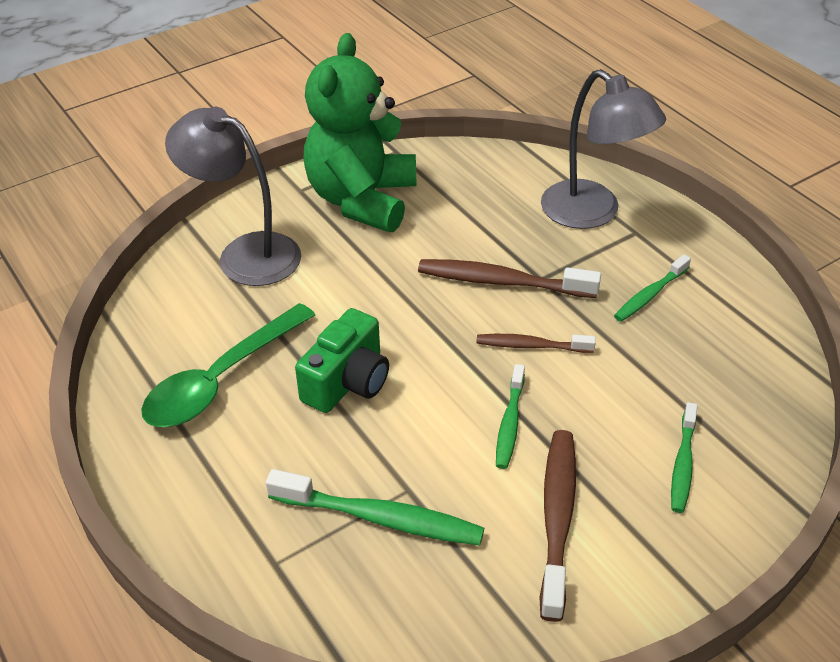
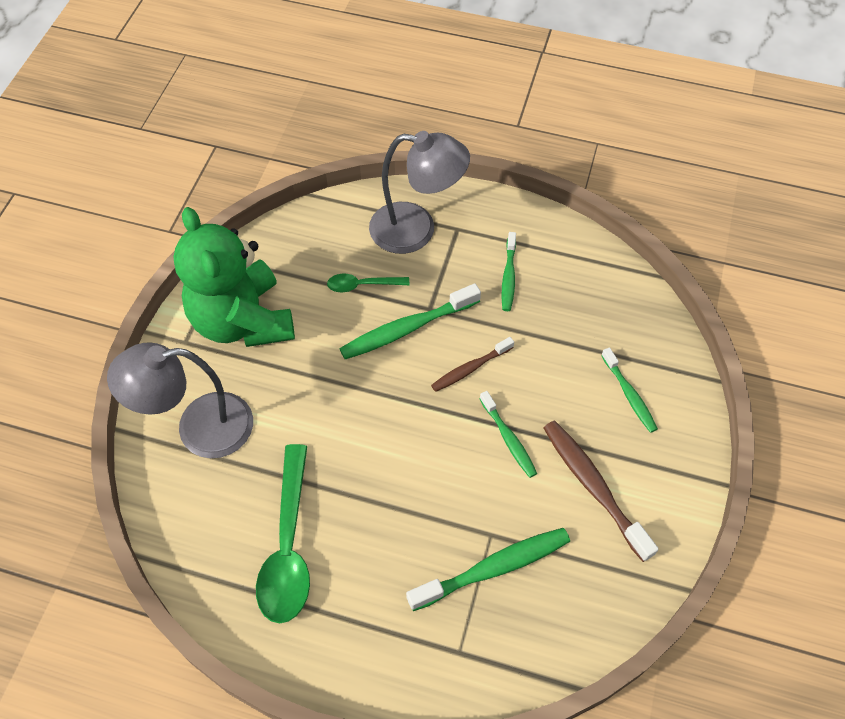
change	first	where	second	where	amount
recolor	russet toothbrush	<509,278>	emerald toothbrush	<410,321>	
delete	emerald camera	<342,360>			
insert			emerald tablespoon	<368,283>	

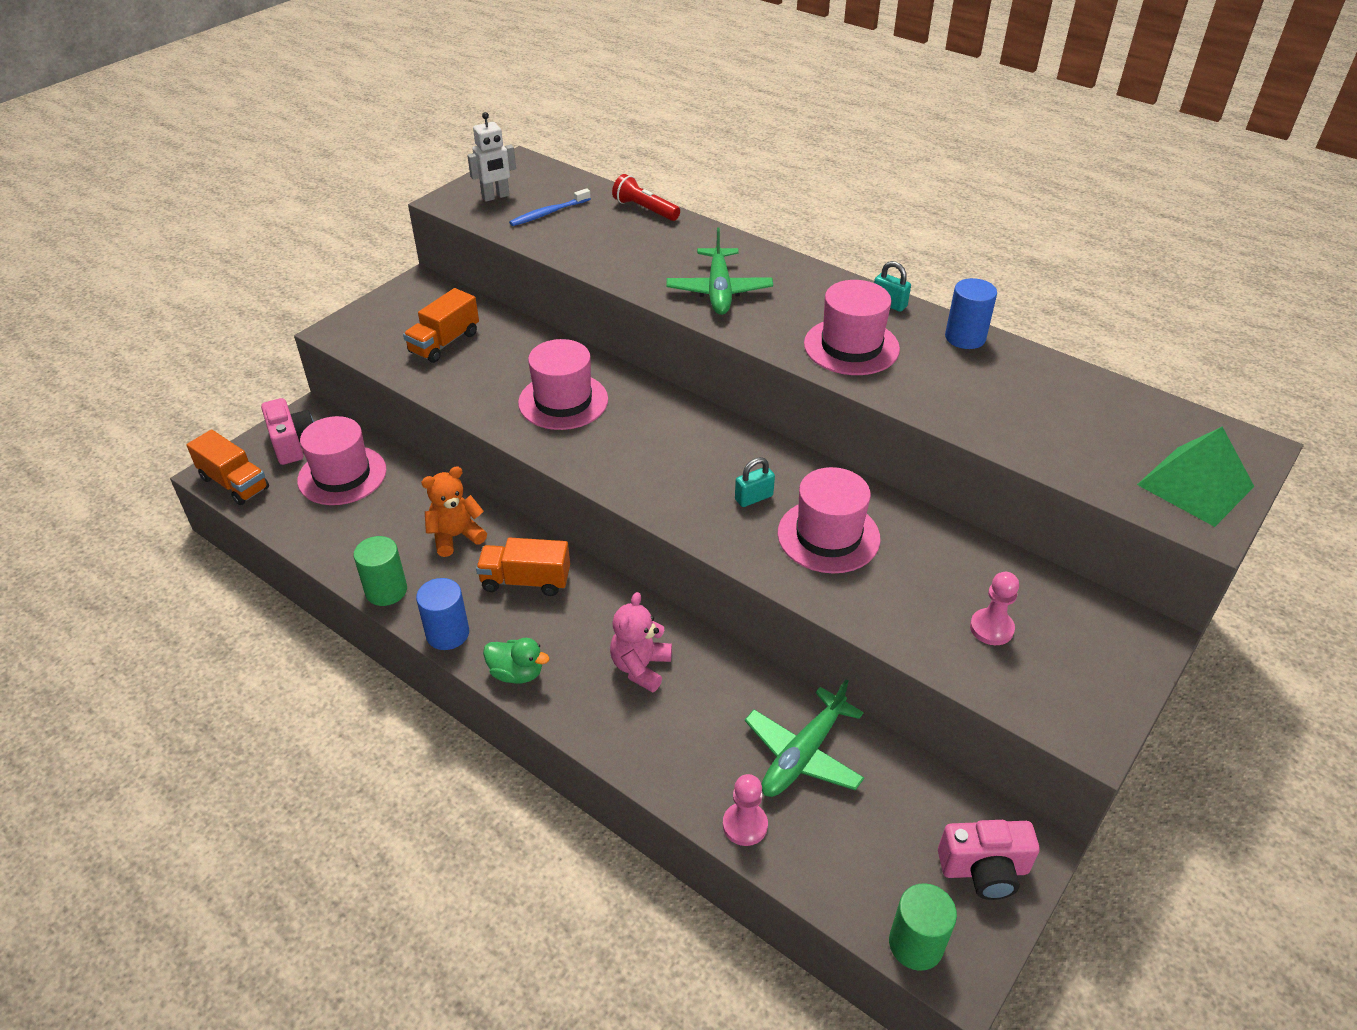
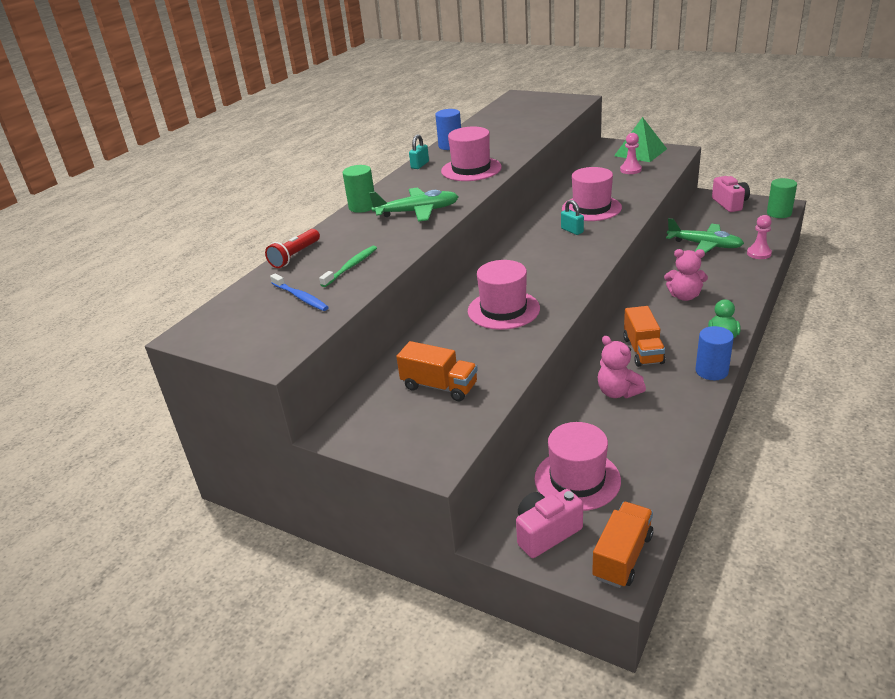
change	first	where	second	where	amount
delete	pure white robot	<491,157>			
move	emerald solid pyramid	<1196,477>		<640,139>	
recolor	orange teddy	<454,511>	rosy teddy	<621,367>	
move	emerald cylinder	<380,571>		<358,189>	
insert			emerald toothbrush	<348,266>	

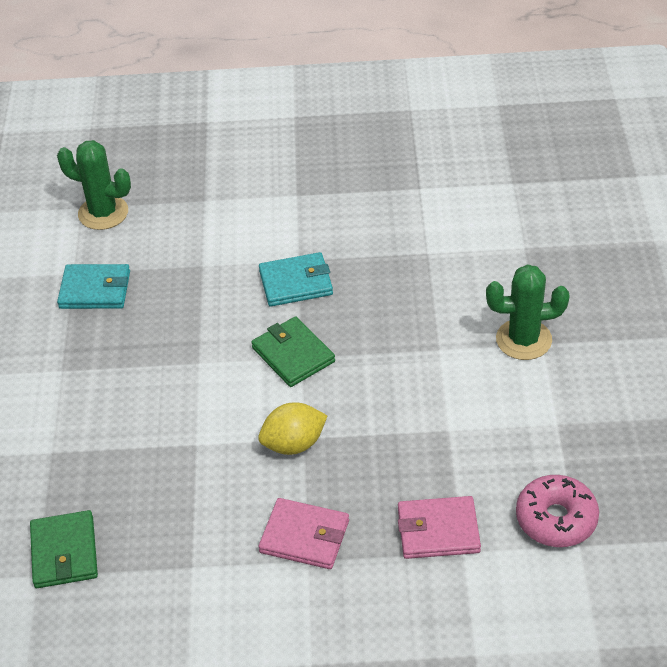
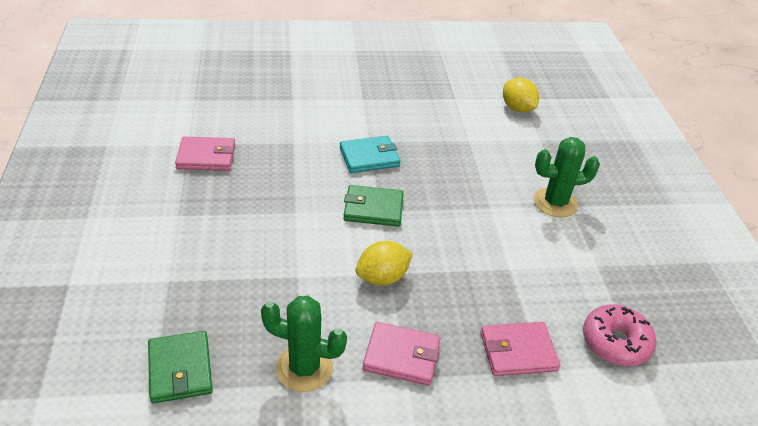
change	first	where	second	where	amount
move	emerald cactus	<94,185>		<304,344>	
recolor	aqua wallet	<93,286>	rosy wallet	<205,154>	
rotate	emerald wallet	<293,351>		<373,206>	45 degrees counterclockwise
insert			golden citrus fruit	<521,95>	

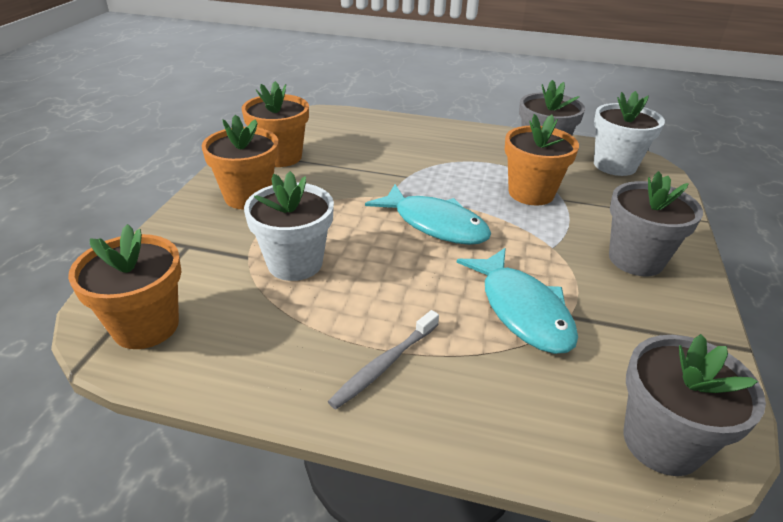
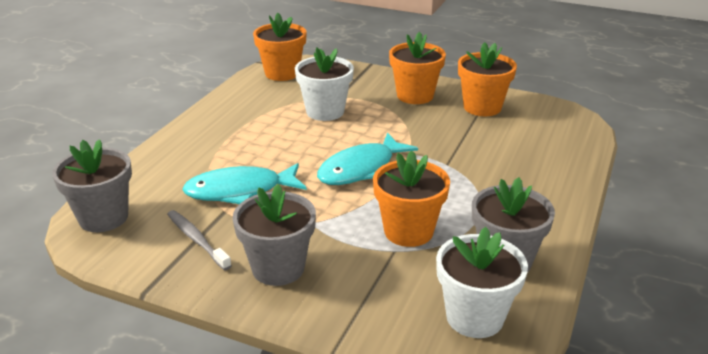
change	first	where	second	where	amount
move	ash-grey toothbrush	<383,359>		<199,240>	

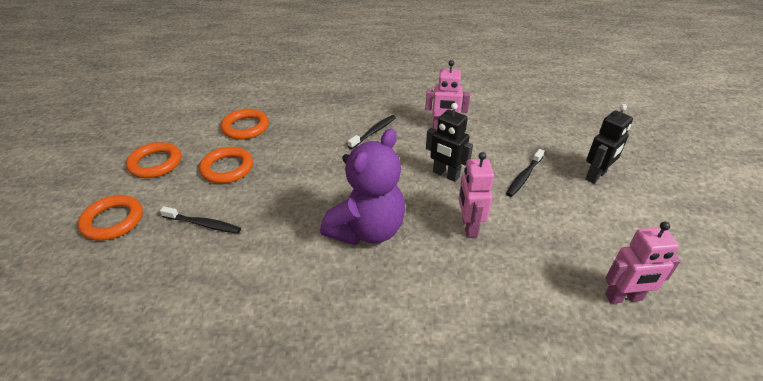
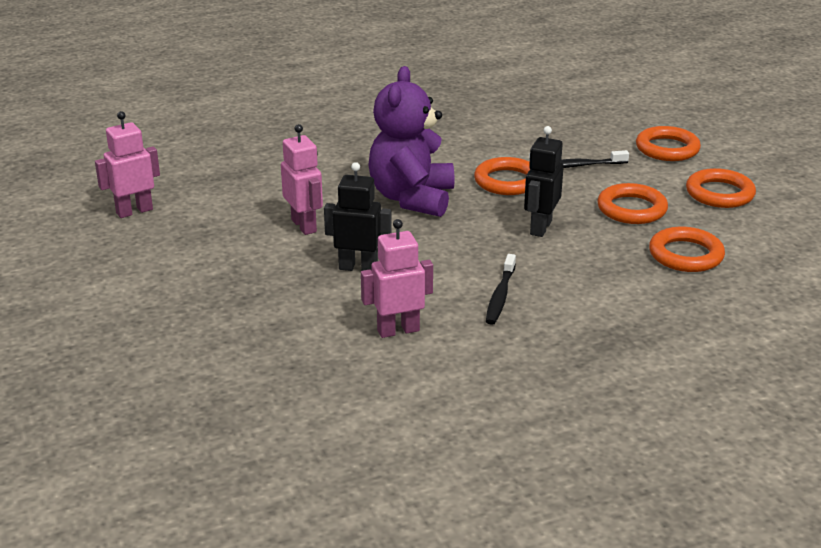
change	first	where	second	where	amount
move	black robot	<609,143>		<544,181>	
delete	black toothbrush	<525,173>			
insert			orange hoop	<502,176>	

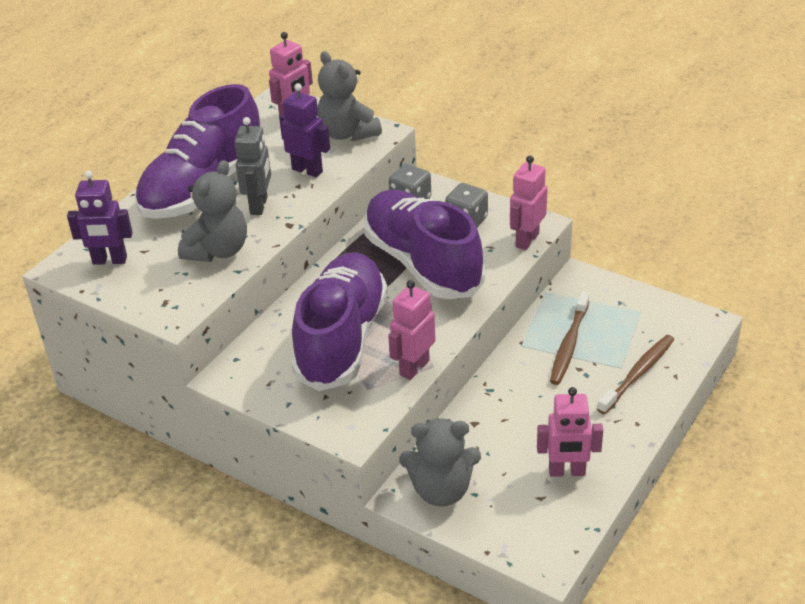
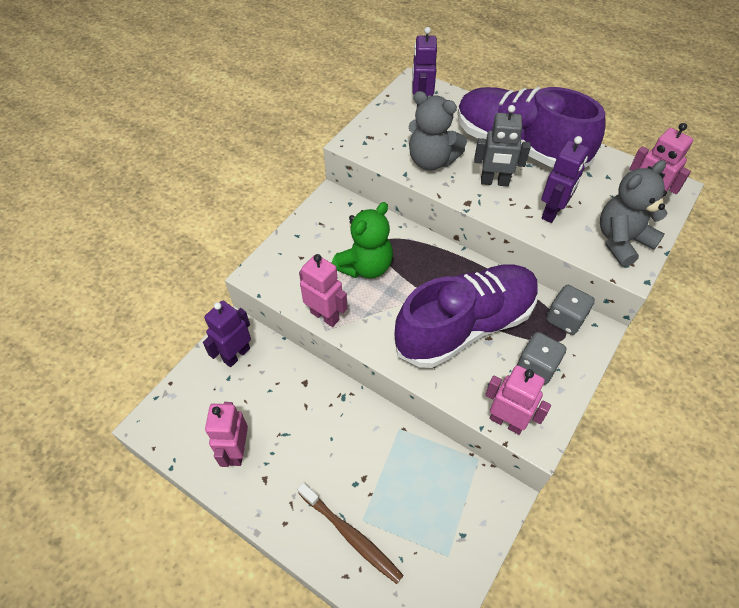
change	first	where	second	where	amount
replace	violet lace-up shoe	<339,321>	emerald teddy	<362,240>	
delete	russet toothbrush	<569,338>			
replace	ash-grey teddy	<440,462>	violet robot	<227,334>	

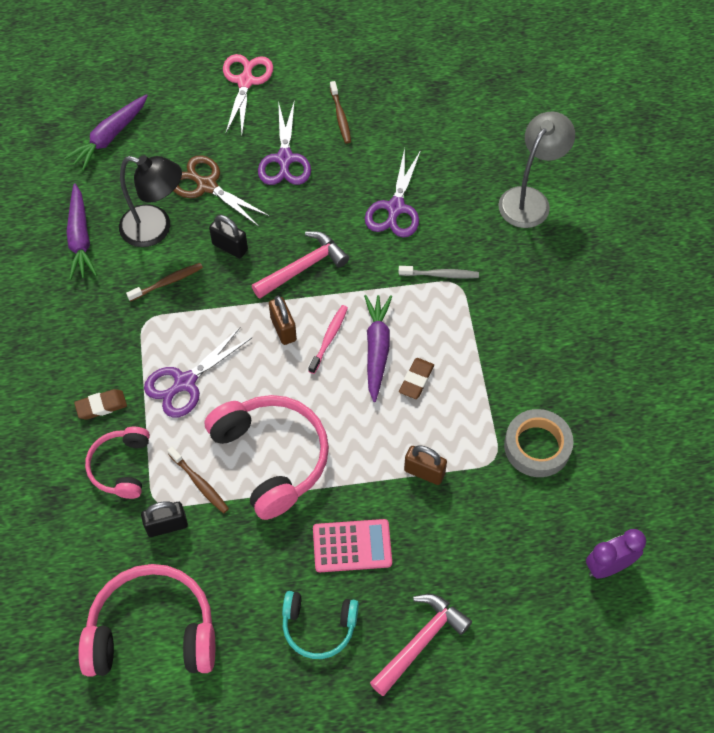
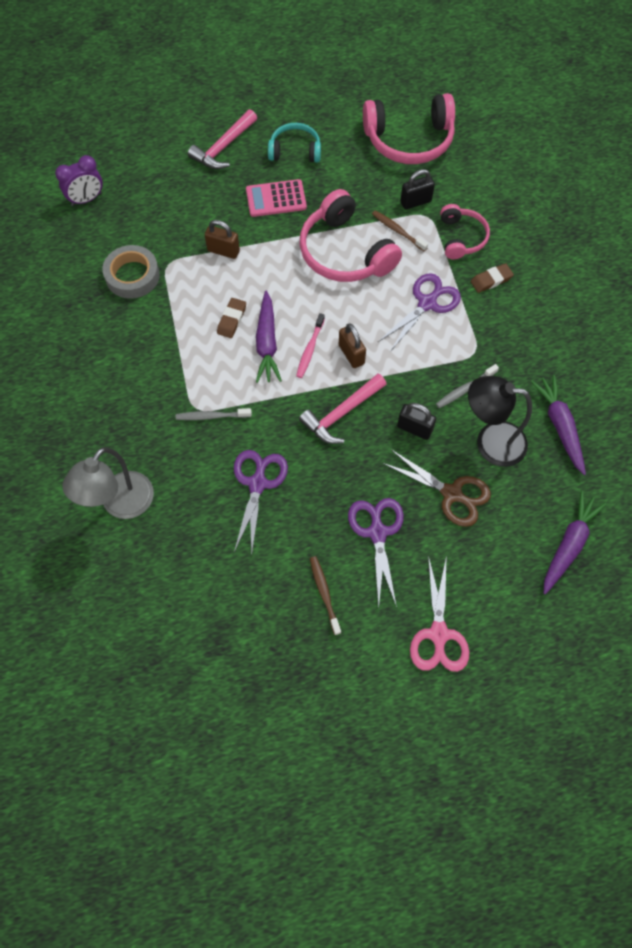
change	first	where	second	where	amount
recolor	russet toothbrush	<164,282>	ash-grey toothbrush	<467,386>	

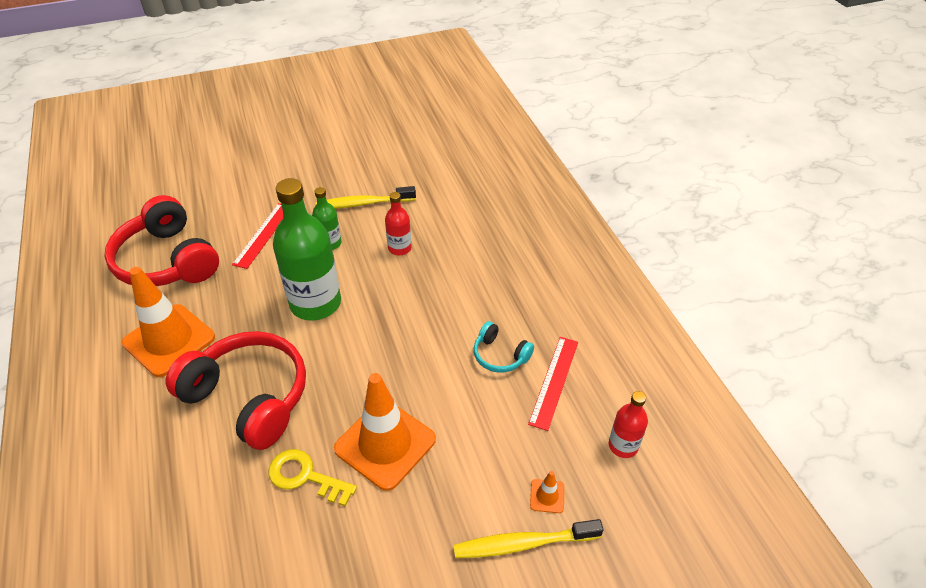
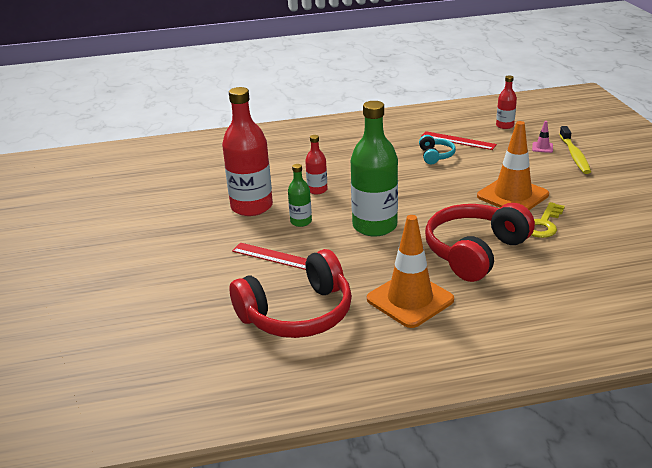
change	first	where	second	where	amount
replace	golden toothbrush	<366,197>	crimson flask	<247,151>	
rotate	aqua headphones	<504,347>		<437,149>	45 degrees counterclockwise
recolor	orange safety cone	<547,492>	rosy safety cone	<542,137>	

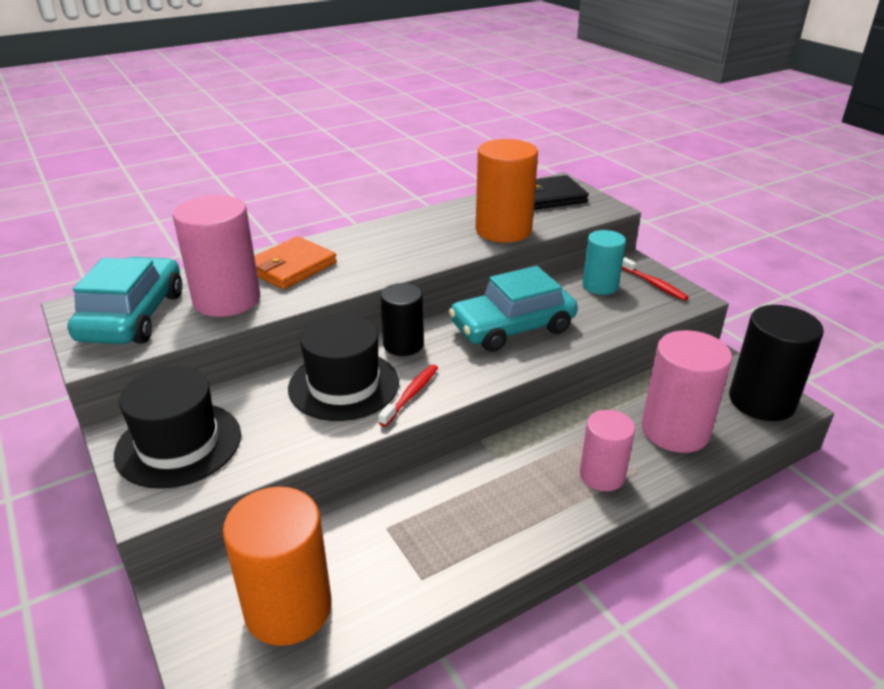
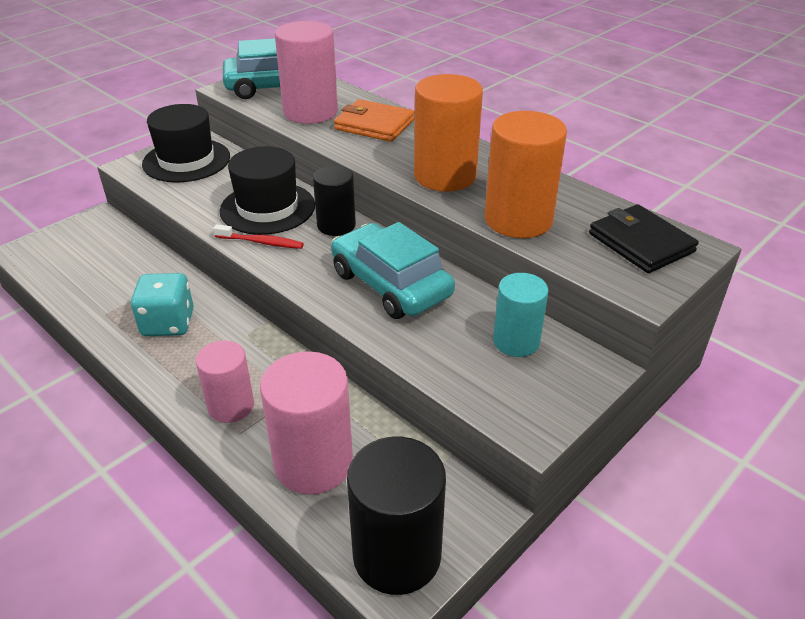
change	first	where	second	where	amount
delete	crimson toothbrush	<655,279>			
move	orange cylinder	<277,566>		<448,133>	
insert			aqua game die	<162,304>	

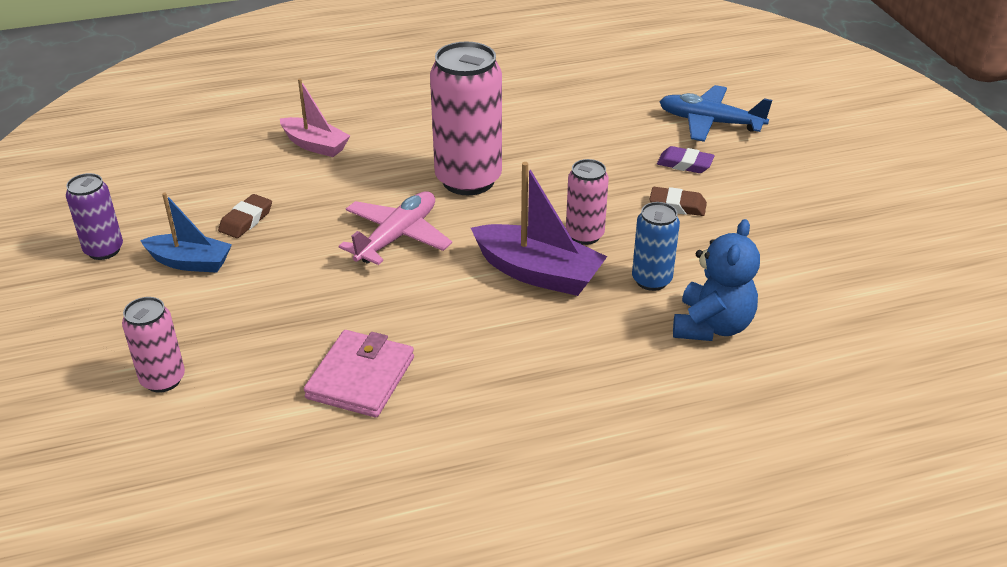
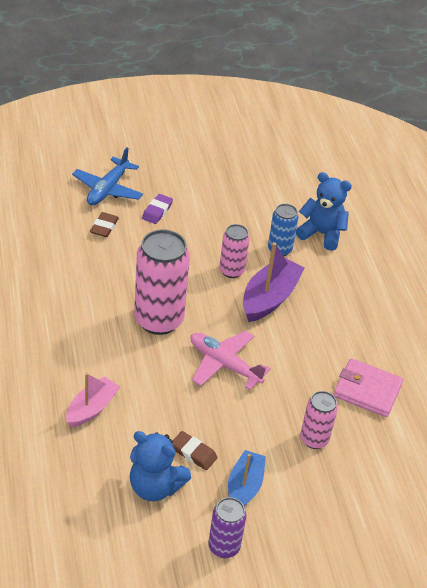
change	first	where	second	where	amount
move	russet gum eraser	<678,201>		<104,224>	
move	rosy can	<153,345>		<319,420>	
insert			blue teddy	<160,466>	

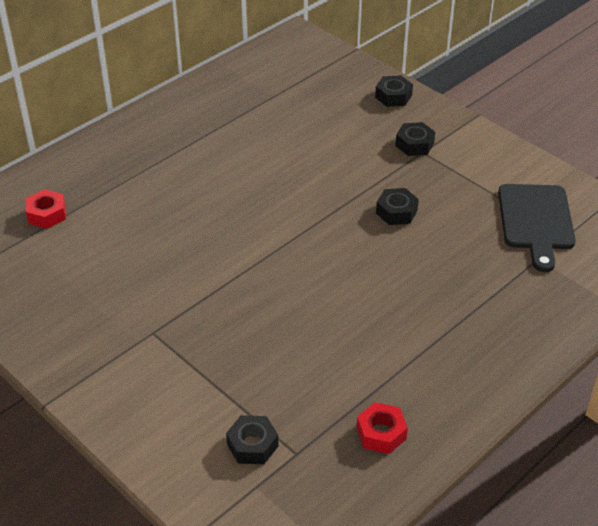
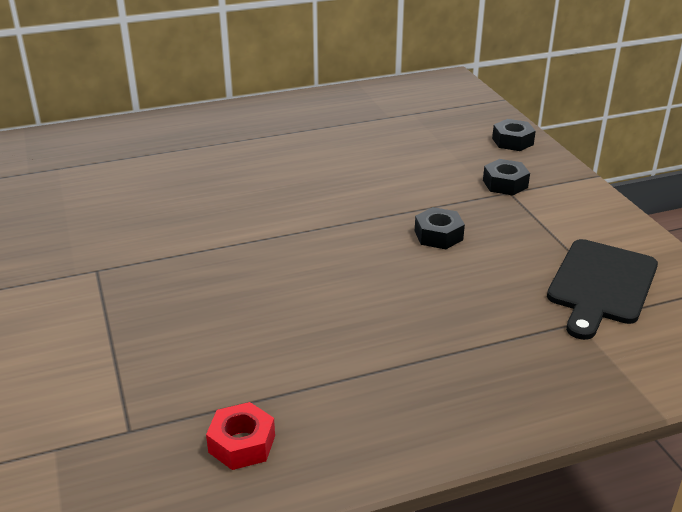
change	first	where	second	where	amount
delete	crimson hex nut	<46,209>			
delete	black hex nut	<252,439>			

